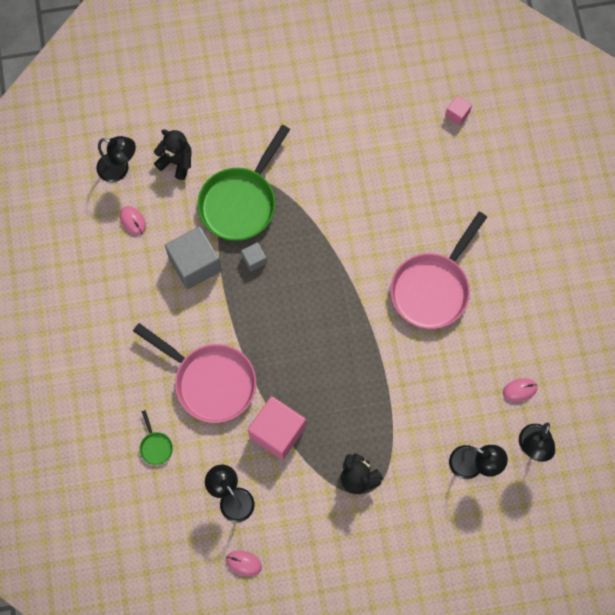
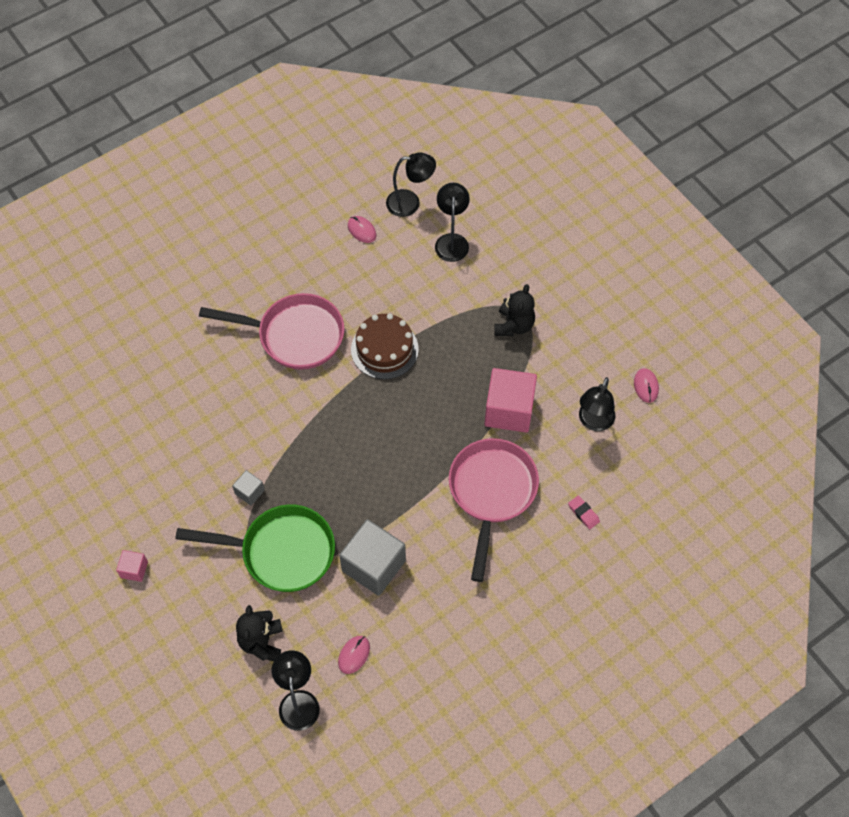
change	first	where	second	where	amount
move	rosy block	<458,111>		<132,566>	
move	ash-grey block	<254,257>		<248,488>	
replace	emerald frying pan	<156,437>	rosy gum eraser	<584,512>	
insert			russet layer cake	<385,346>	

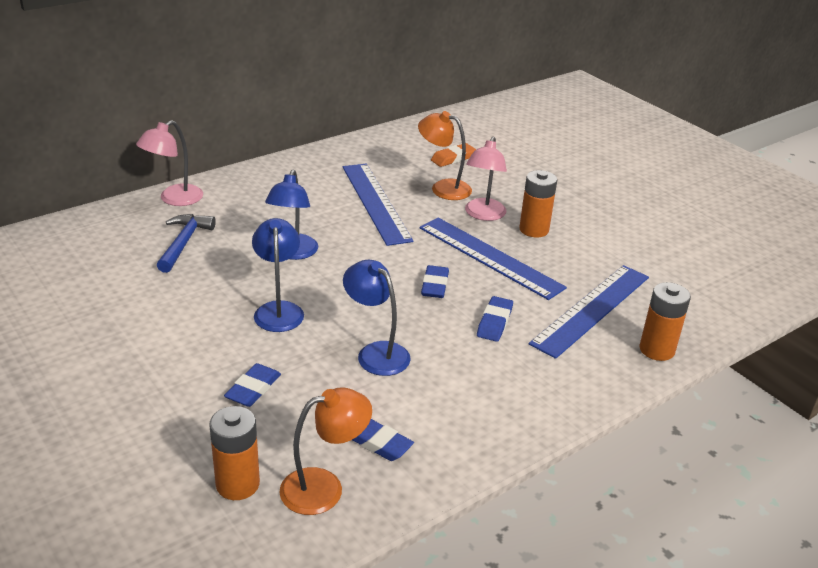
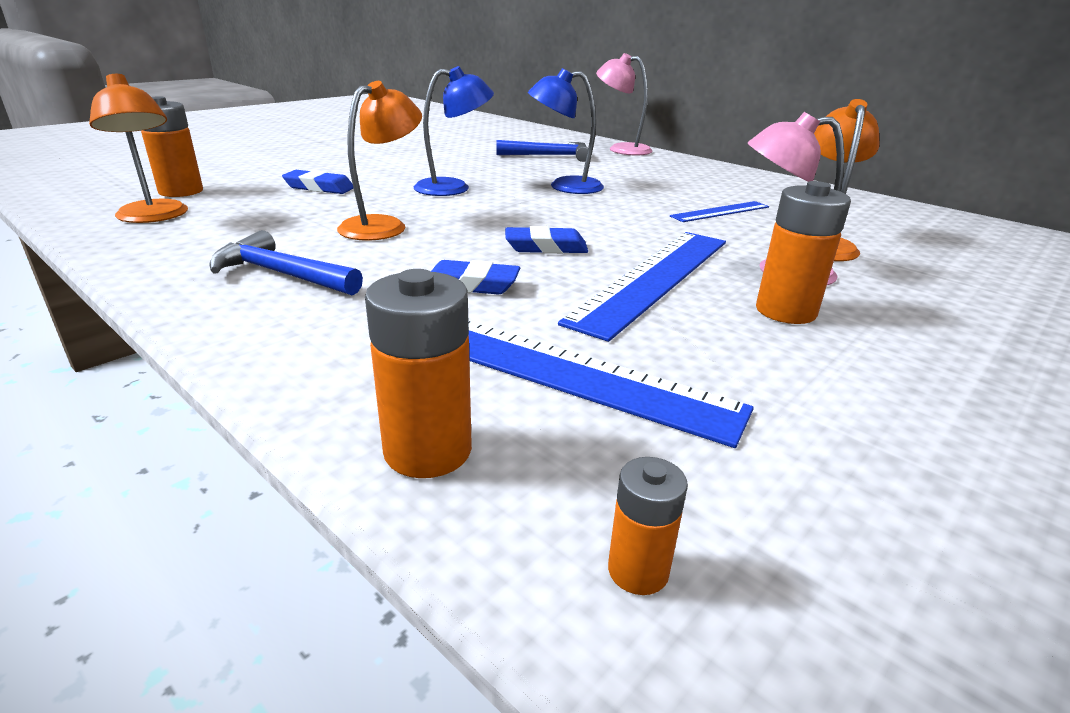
change	first	where	second	where	amount
delete	orange gum eraser	<453,155>			
resize	blue measuring stick	<378,205>		<719,211>	x0.53
recolor	blue desk lamp	<377,318>	orange desk lamp	<379,161>	
delete	blue gum eraser	<383,440>			
insert			blue carpenter's hammer	<286,262>	
insert			orange power cell	<648,526>	

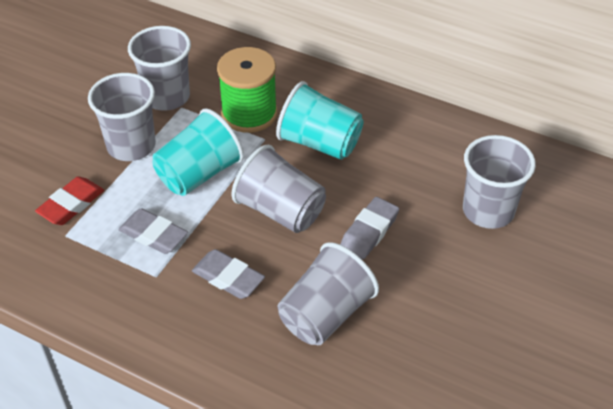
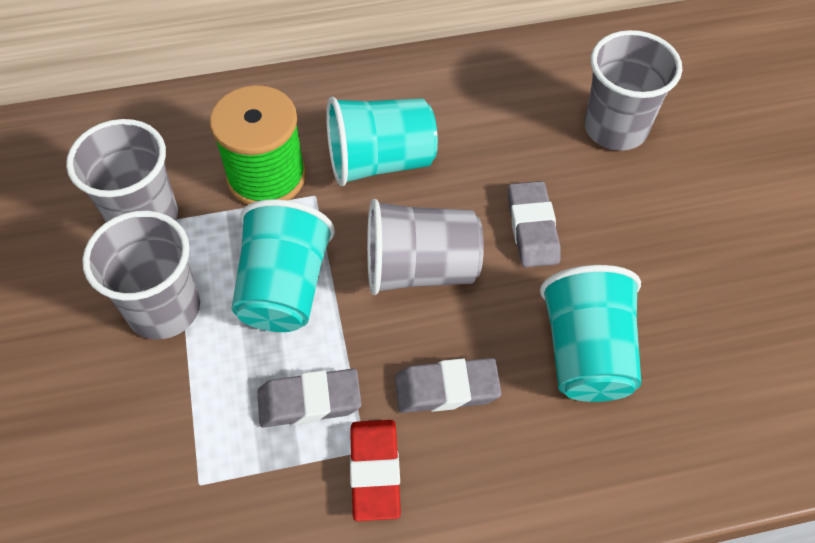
change	first	where	second	where	amount
move	crimson gum eraser	<69,200>		<375,470>	
recolor	ash-grey cup	<328,293>	aqua cup	<590,333>	

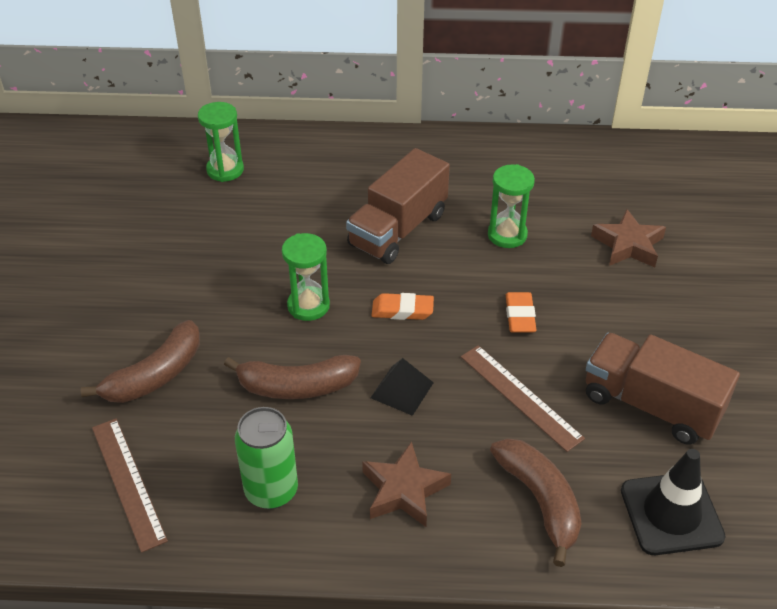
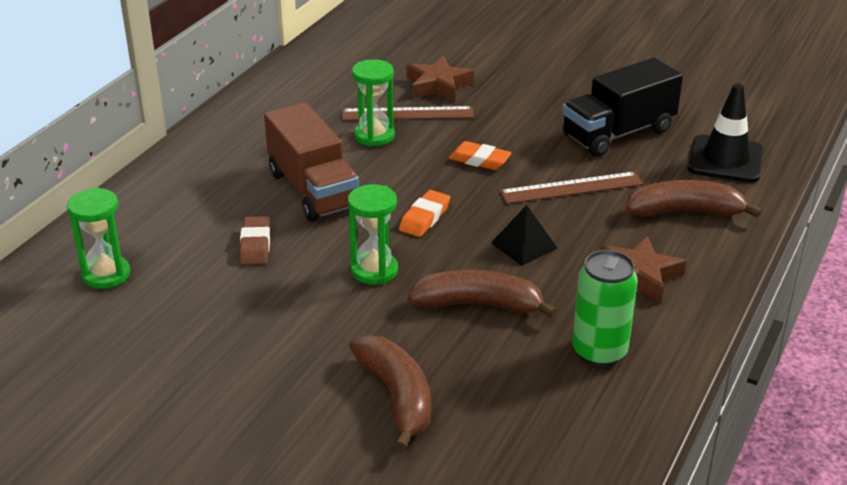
change	first	where	second	where	amount
recolor	russet toy truck	<663,389>	black toy truck	<622,107>	
rotate	russet toy banana	<292,377>		<482,294>	105 degrees counterclockwise
move	russet measuring stick	<130,485>		<408,113>	
insert			russet gum eraser	<254,240>	

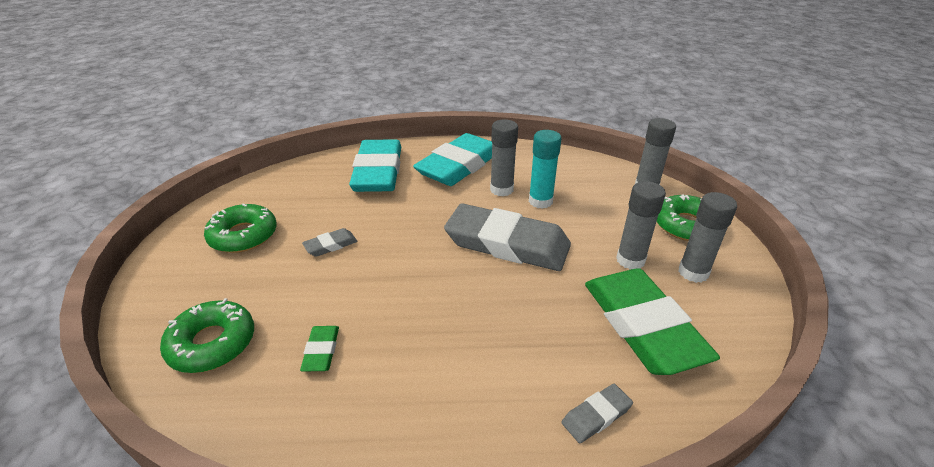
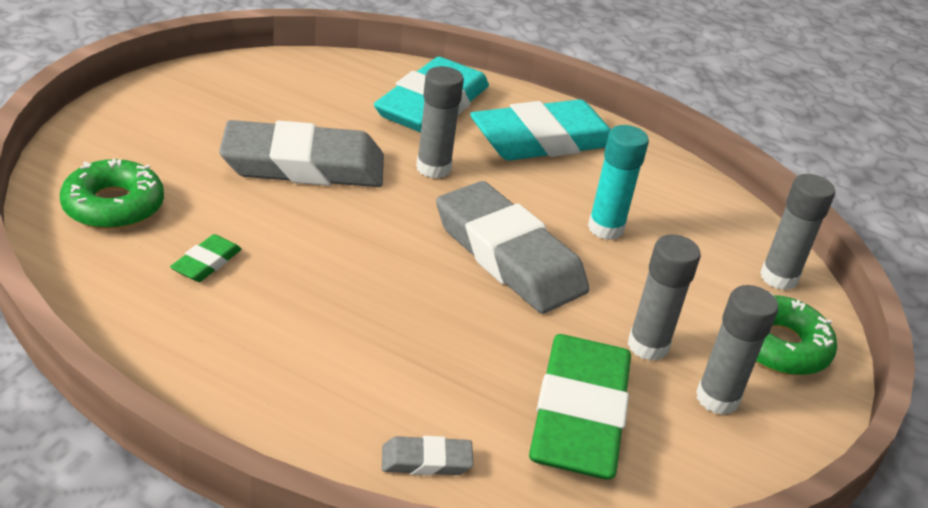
change	first	where	second	where	amount
move	ash-grey glue	<504,157>		<440,122>	
delete	emerald glazed donut	<240,228>			
resize	ash-grey gum eraser	<330,242>		<301,153>	x2.39

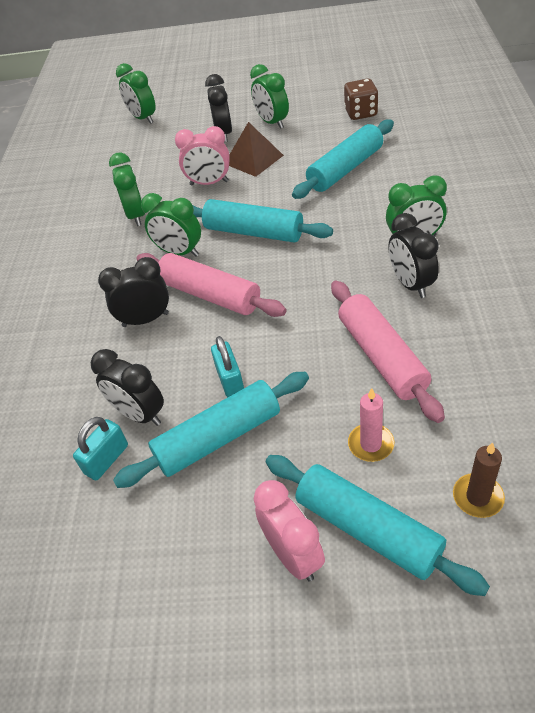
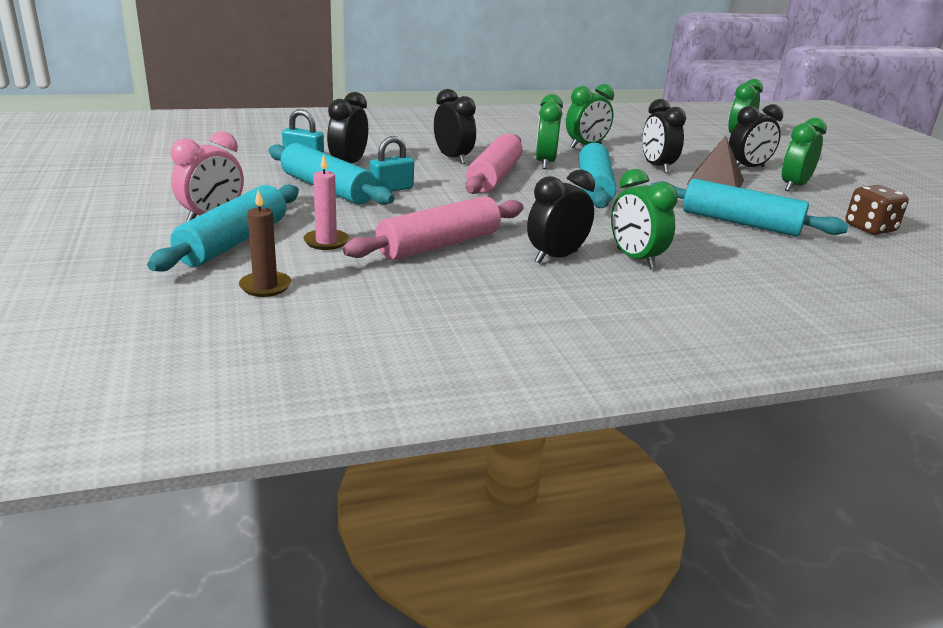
change	first	where	second	where	amount
recolor	rosy bedside clock	<202,156>	black bedside clock	<664,136>	

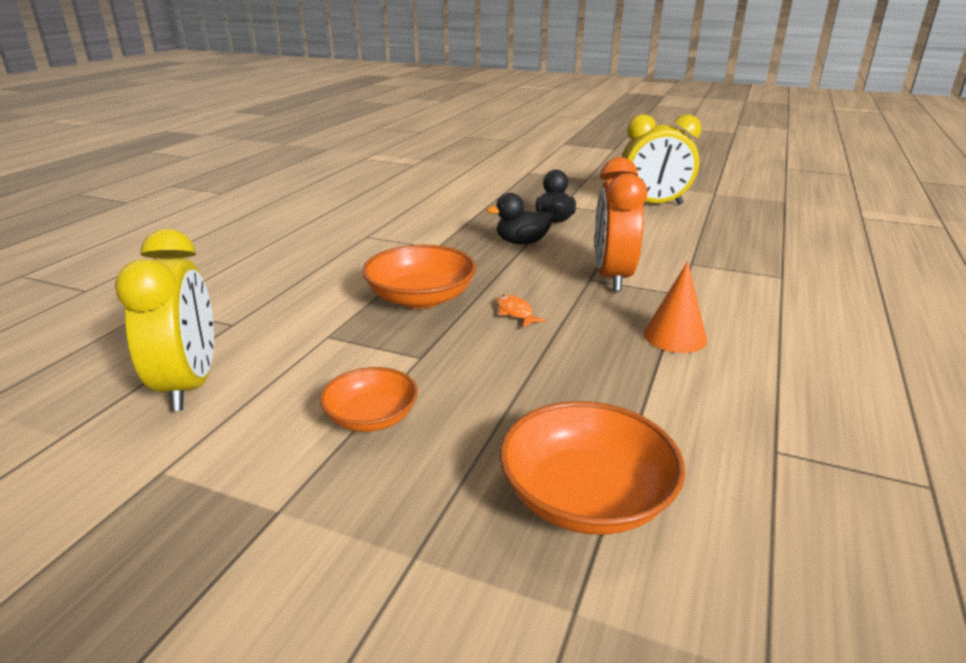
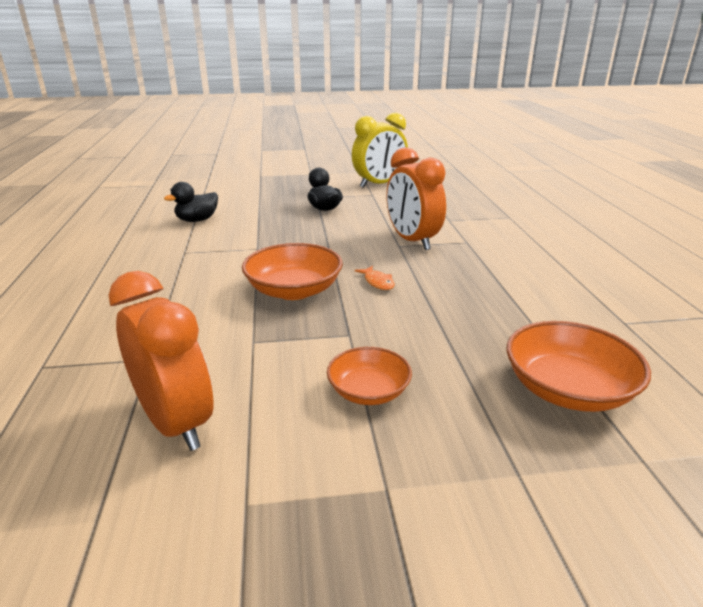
change	first	where	second	where	amount
move	black duck	<520,218>		<191,202>	
recolor	golden bedside clock	<164,320>	orange bedside clock	<161,361>	
delete	orange cone shape	<675,307>			
rotate	orange fish	<521,311>		<375,278>	150 degrees counterclockwise

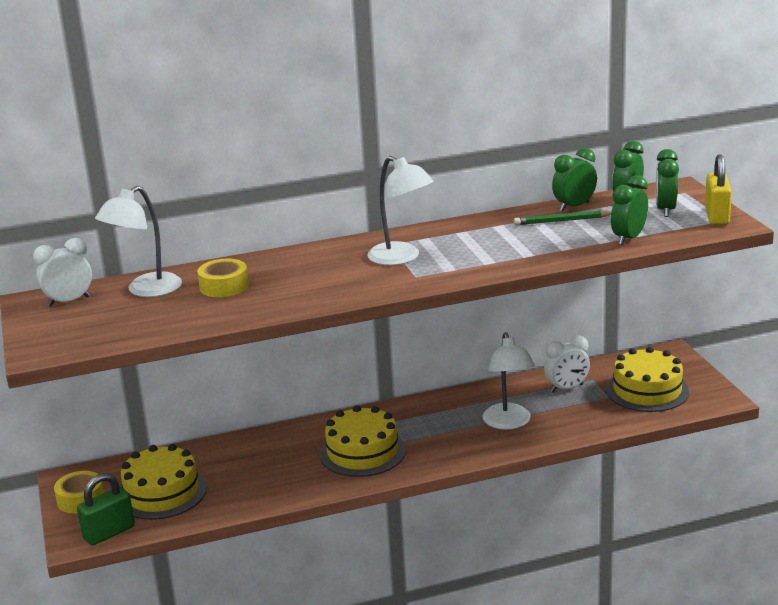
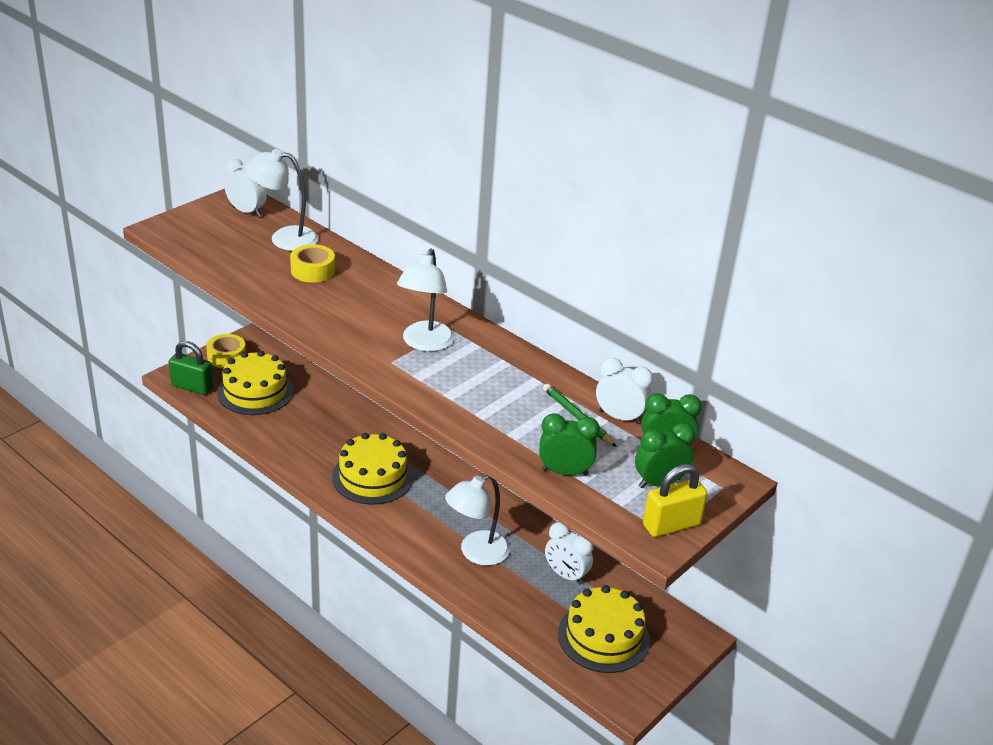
change	first	where	second	where	amount
recolor	emerald bedside clock	<574,179>	pure white bedside clock	<624,391>	

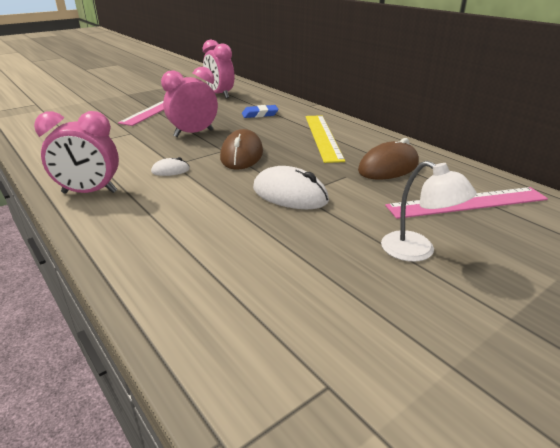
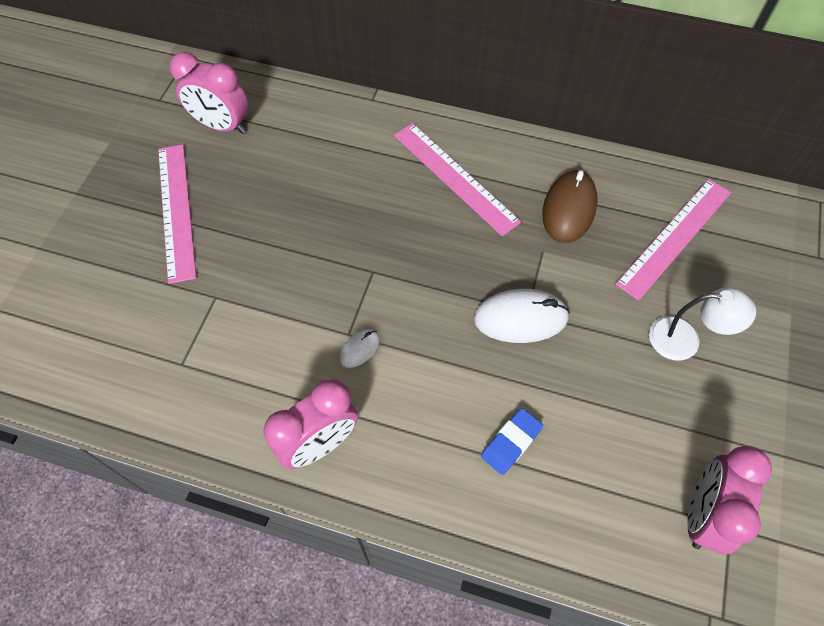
change	first	where	second	where	amount
move	rosy bedside clock	<189,102>		<729,500>	
move	blue gum eraser	<260,111>		<512,441>	
recolor	golden measuring stick	<325,139>	rosy measuring stick	<457,179>	
delete	russet PC mouse	<241,149>			

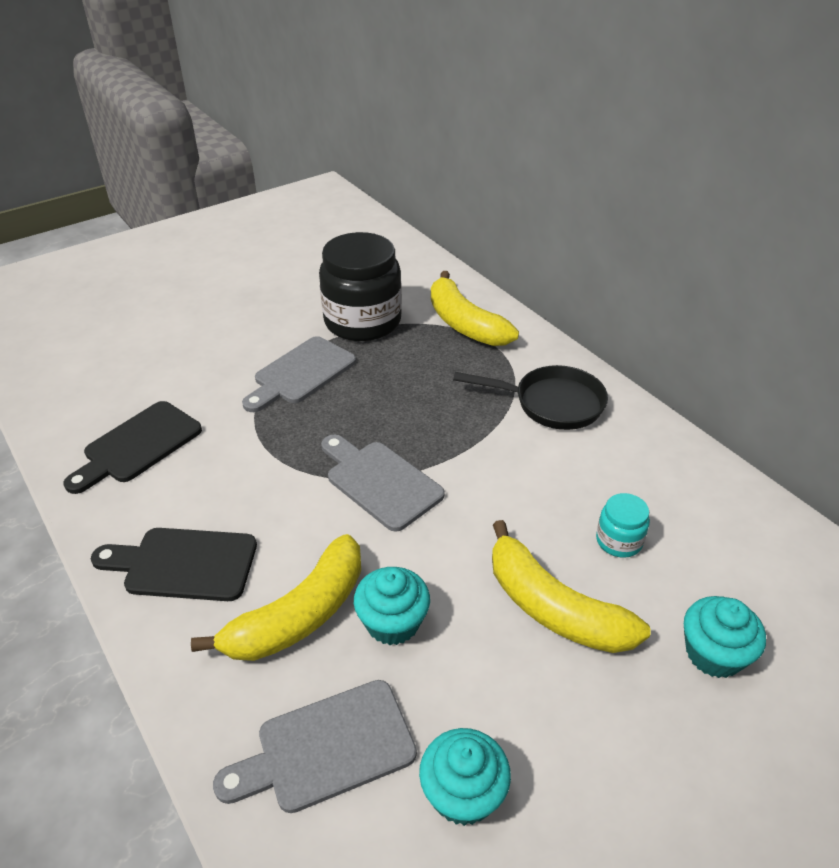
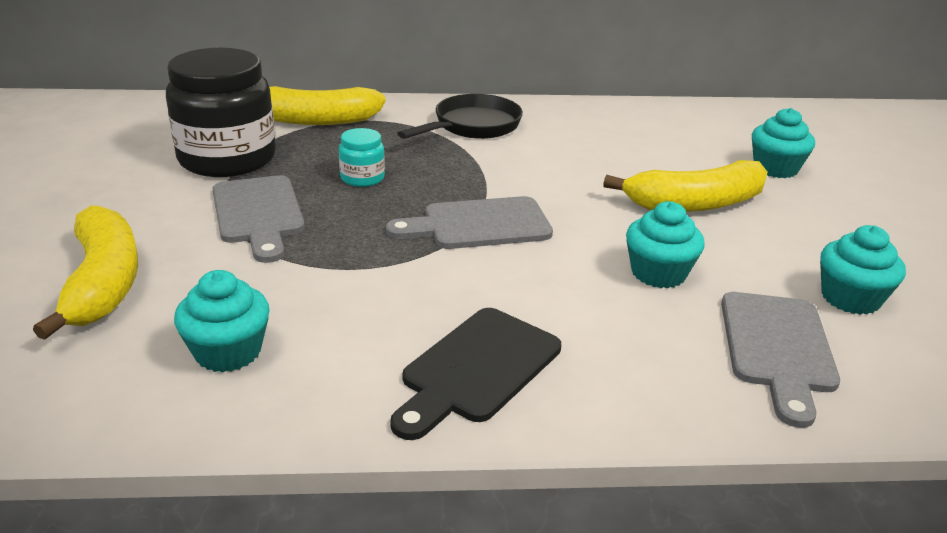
change	first	where	second	where	amount
replace	black bread board	<133,447>	aqua muffin	<222,321>	
move	aqua jam jar	<623,525>		<362,157>	
move	golden toy banana	<276,597>		<85,272>	

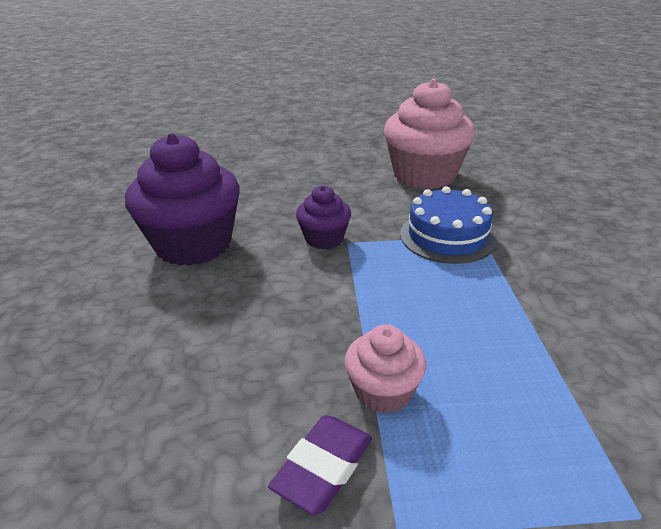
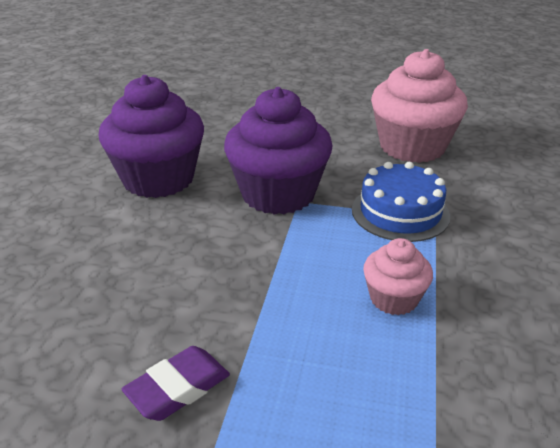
change	first	where	second	where	amount
resize	violet muffin	<323,217>		<278,151>	x1.95
move	rosy muffin	<385,369>		<398,276>	

